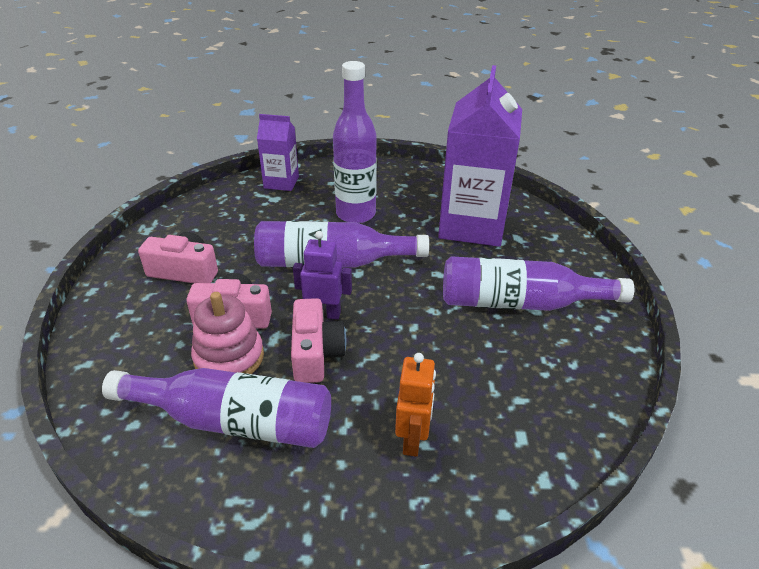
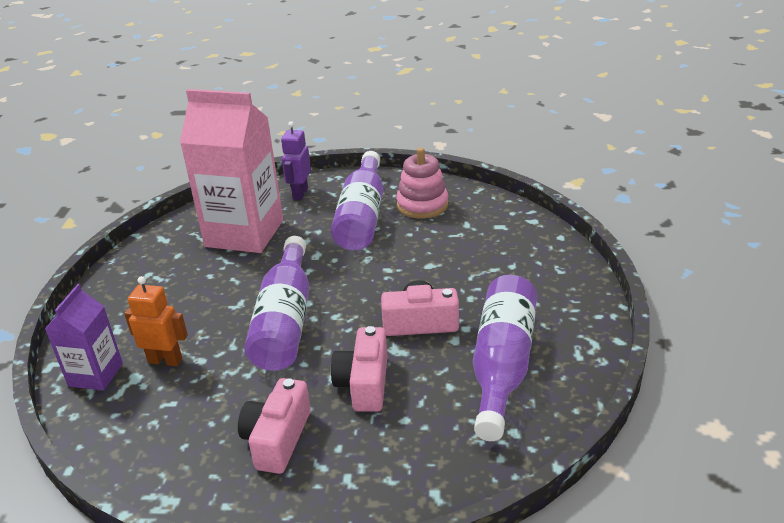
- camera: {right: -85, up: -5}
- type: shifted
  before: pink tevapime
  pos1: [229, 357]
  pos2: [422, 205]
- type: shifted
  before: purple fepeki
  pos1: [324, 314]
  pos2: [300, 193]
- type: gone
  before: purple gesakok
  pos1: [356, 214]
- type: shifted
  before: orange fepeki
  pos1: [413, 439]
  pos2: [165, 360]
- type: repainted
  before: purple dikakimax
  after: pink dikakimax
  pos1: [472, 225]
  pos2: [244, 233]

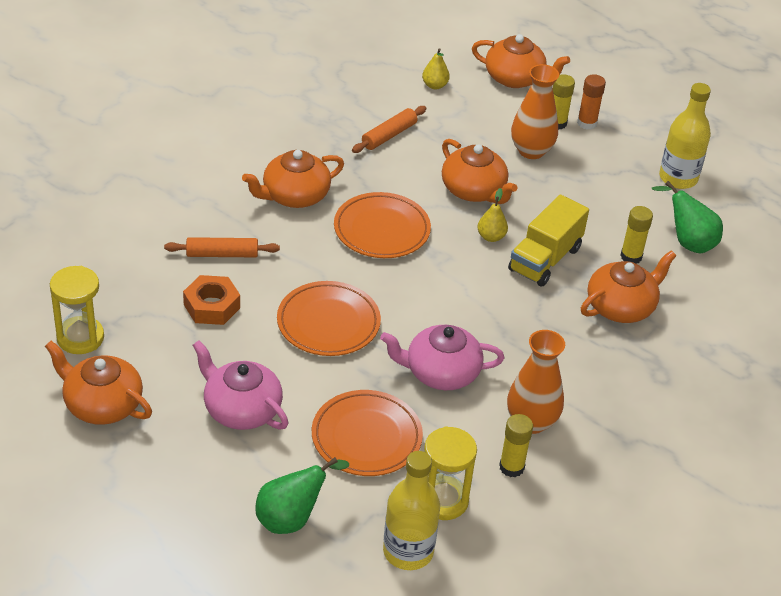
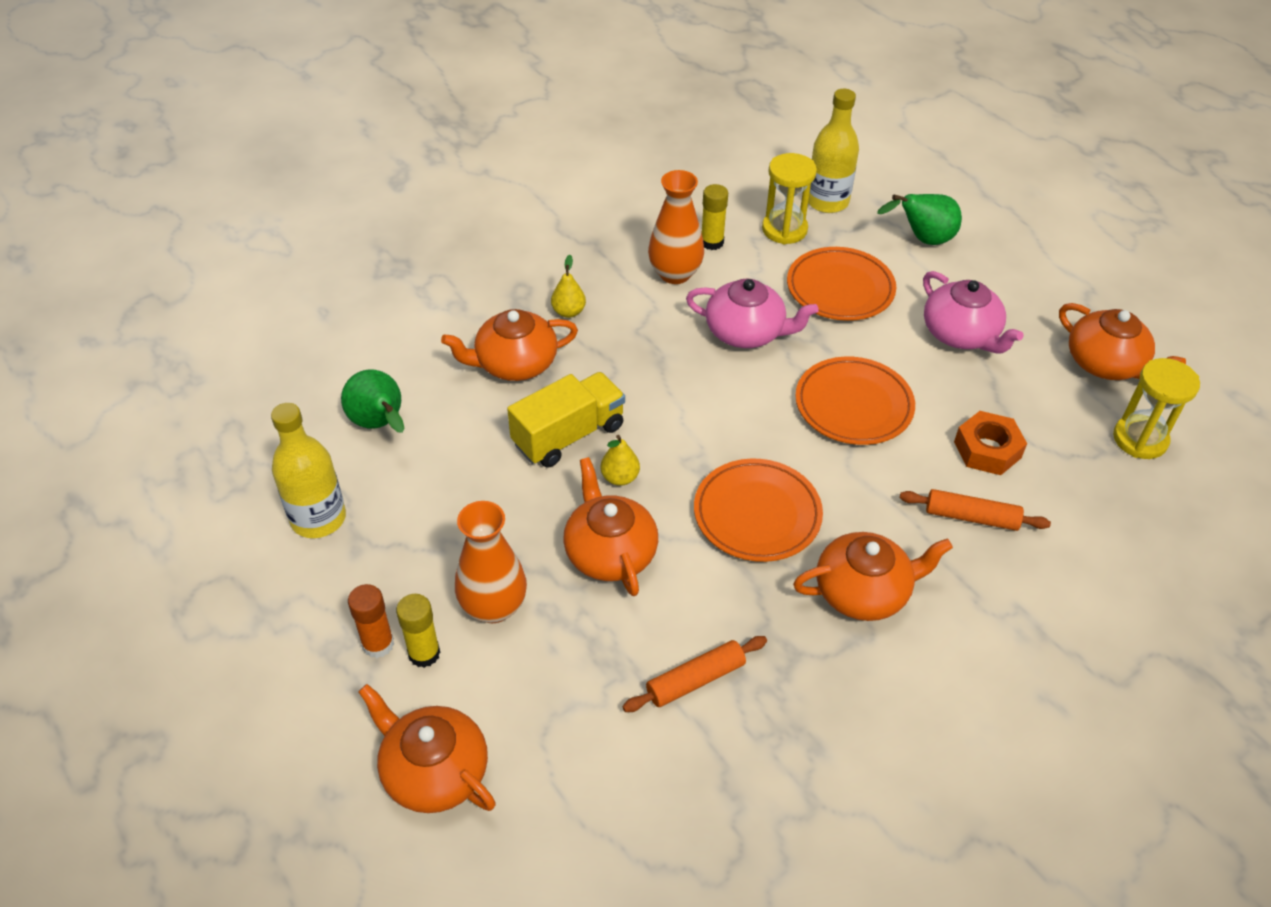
- camera: {right: -160, up: 5}
- type: shifted
  before: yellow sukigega
  pos1: [435, 85]
  pos2: [568, 312]
- type: gone
  before: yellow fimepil
  pos1: [631, 256]

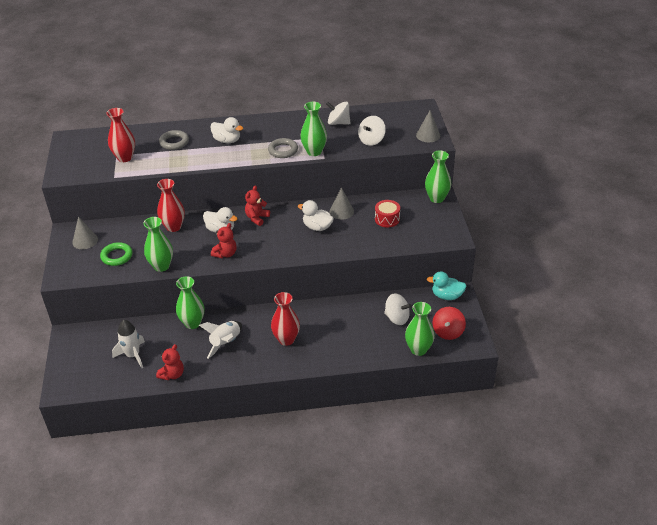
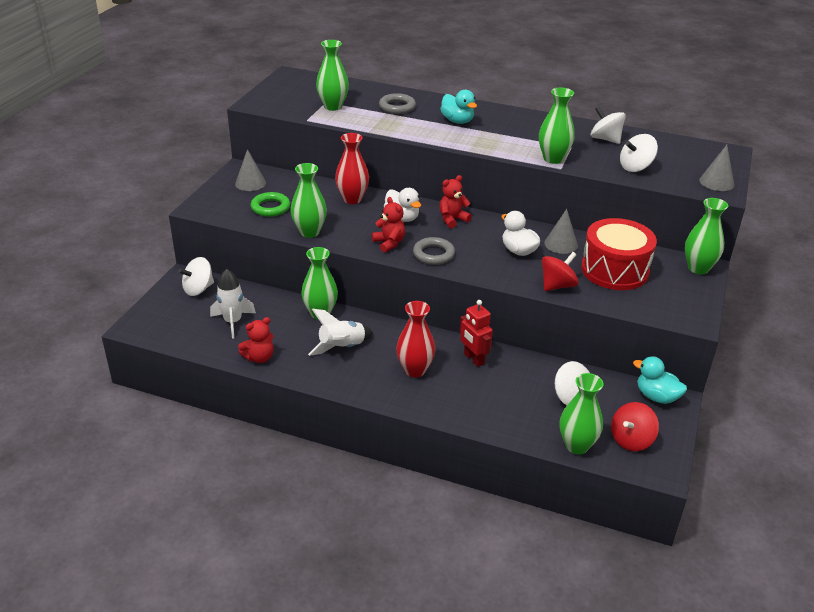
- camera: {right: 25, up: -5}
- type: repainted
  before: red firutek
  after: green firutek
  pos1: [125, 158]
  pos2: [333, 106]
- type: repainted
  before: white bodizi
  after: turquoise bodizi
  pos1: [227, 140]
  pos2: [457, 121]
- type: rotated
  before: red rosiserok
  pos1: [225, 254]
  pos2: [389, 243]
  turn: -90
- type: shifted
  before: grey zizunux
  pos1: [283, 150]
  pos2: [433, 254]
- type: scaled
  before: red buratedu
  pos1: [387, 219]
  pos2: [614, 270]
  scale: 1.92
- type: new
  after: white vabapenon
  pos2: [198, 289]
- type: new
  after: red fepeki
  pos2: [473, 359]
- type: new
  after: red vabapenon
  pos2: [557, 285]

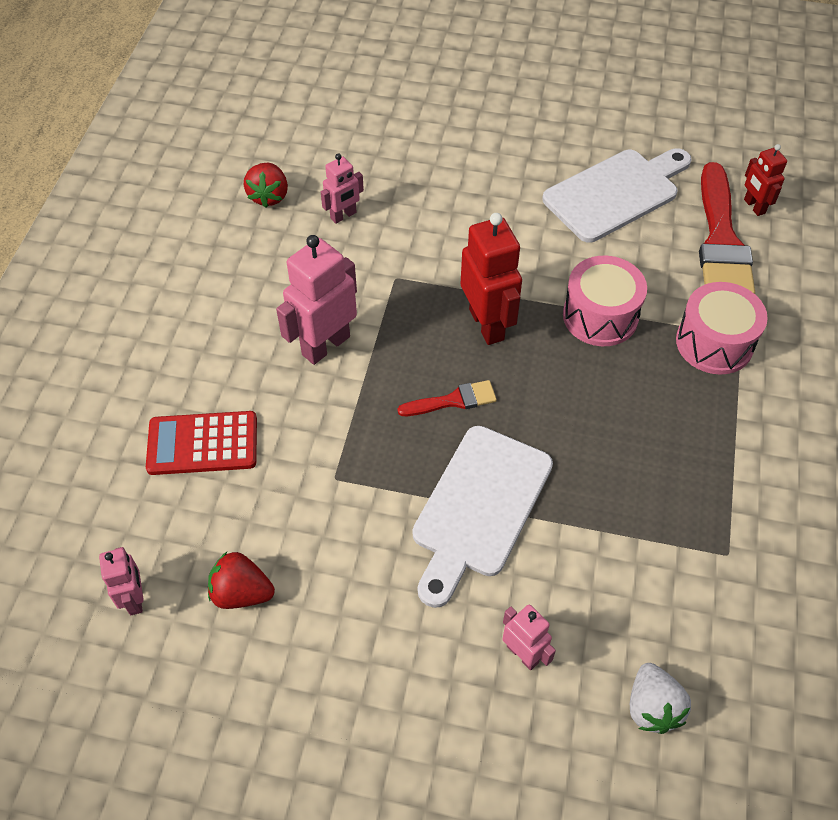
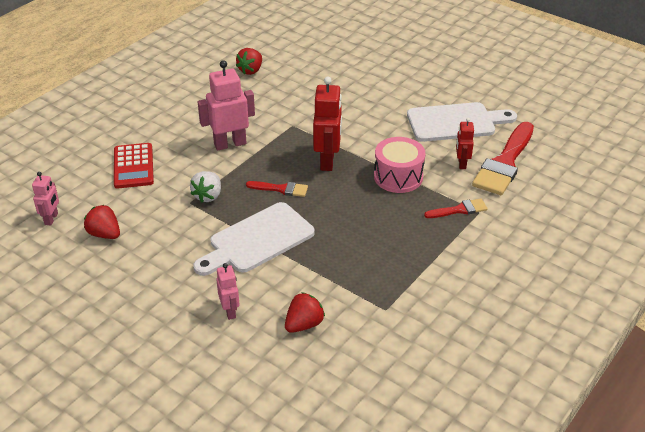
- camera: {right: 25, up: -15}
- type: rotated
  before: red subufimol
  pos1: [202, 444]
  pos2: [133, 166]
  turn: -120
- type: gone
  before: pink fepeki
  pos1: [343, 216]
- type: shifted
  before: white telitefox
  pos1: [652, 707]
  pos2: [208, 196]
- type: swapped
  before: pink buratedu
  after: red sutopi
  pos1: [714, 343]
  pos2: [459, 210]
- type: shifted
  before: red fepeki
  pos1: [754, 206]
  pos2: [461, 163]
- type: new
  after: red telitefox
  pos2: [304, 324]

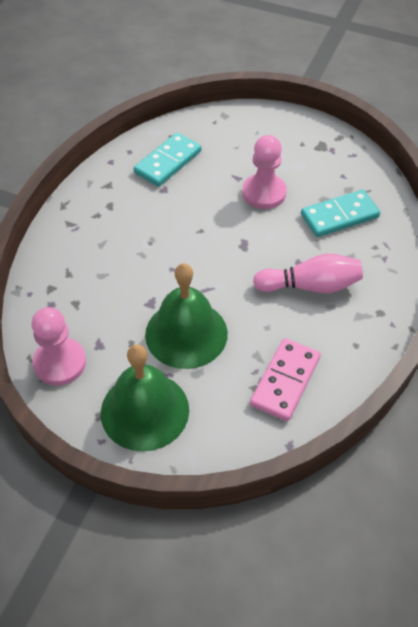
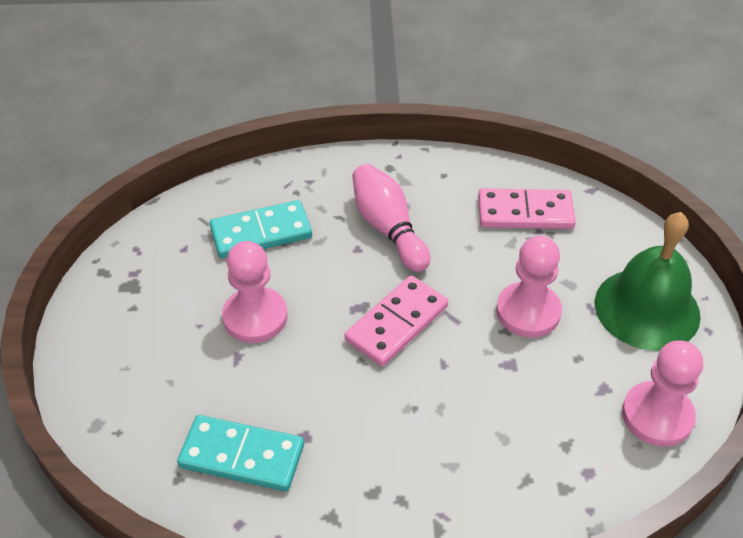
- camera: {right: -115, up: -5}
- type: swapped
  before: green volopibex
  after: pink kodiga
  pos1: [186, 333]
  pos2: [528, 312]
- type: rotated
  before: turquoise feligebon
  pos1: [339, 216]
  pos2: [261, 233]
  turn: -60
- type: new
  after: pink feligebon
  pos2: [397, 323]

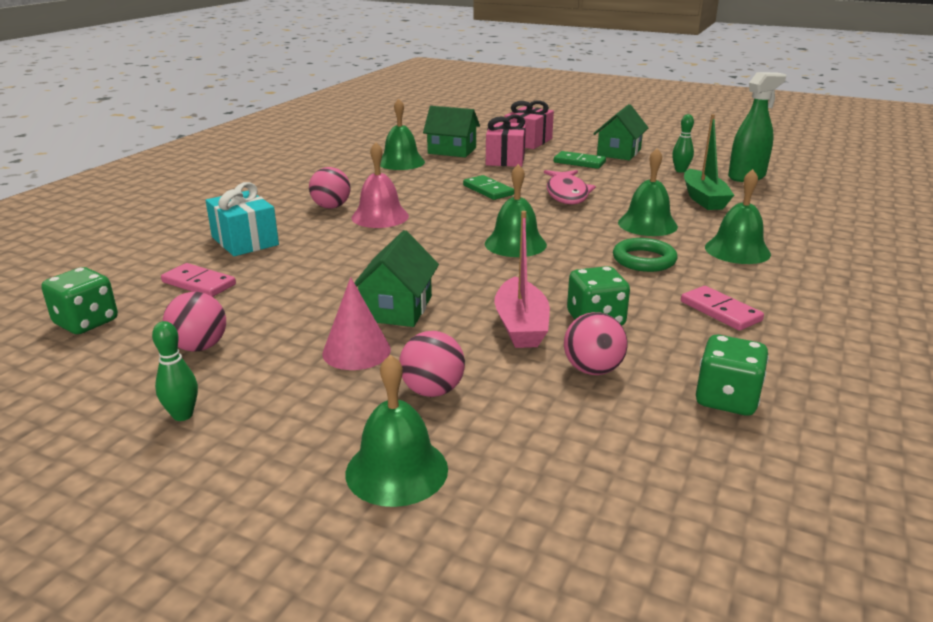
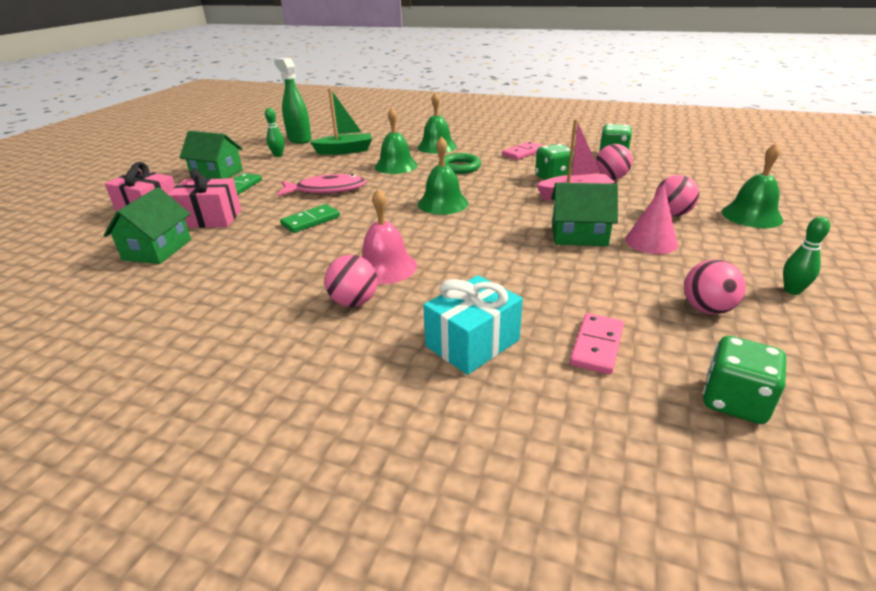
- camera: {right: -95, up: 5}
- type: gone
  before: green volopibex
  pos1: [401, 162]

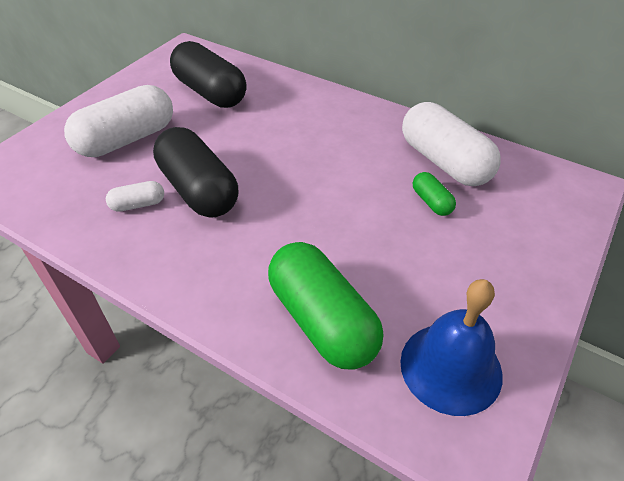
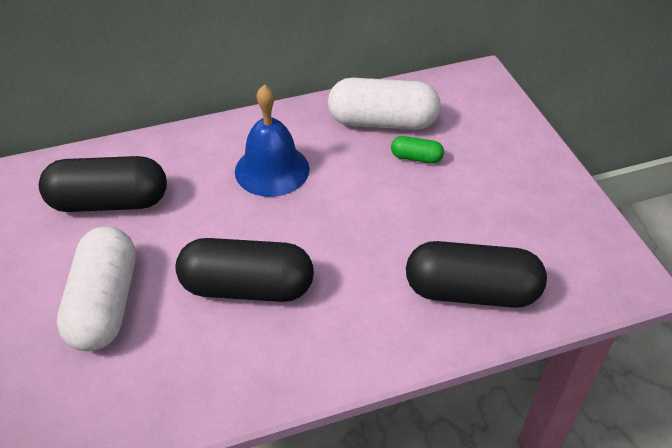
- camera: {right: -50, up: 0}
- type: gone
  before: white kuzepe
  pos1: [138, 204]
- type: repainted
  before: green kuzepe
  after: black kuzepe
  pos1: [322, 320]
  pos2: [471, 291]
- type: shifted
  before: blue volopibex
  pos1: [451, 367]
  pos2: [272, 170]

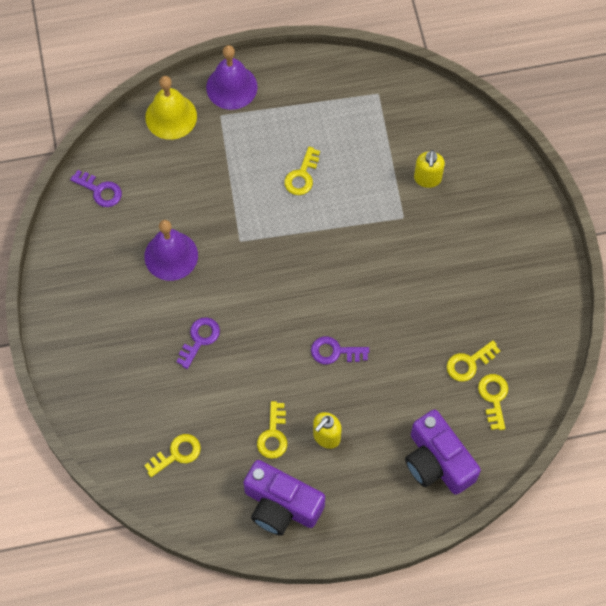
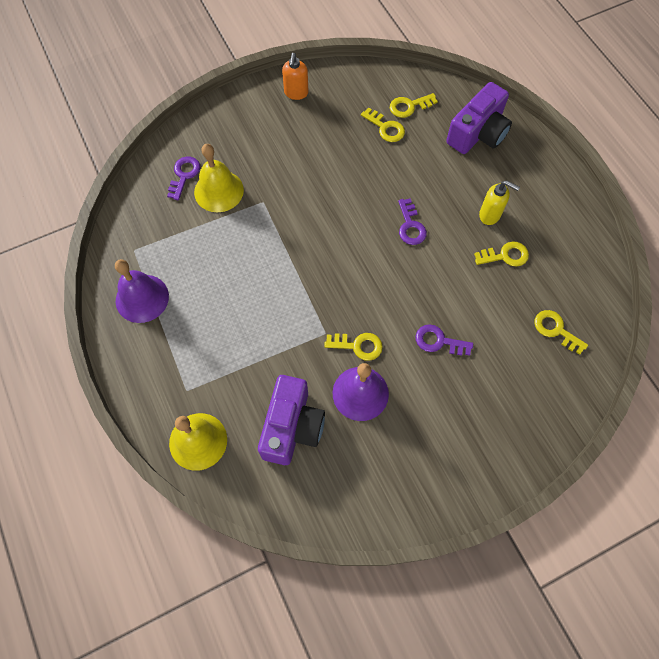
- camera: {right: -105, up: 0}
- type: shifted
  before: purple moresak
  pos1: [100, 190]
  pos2: [184, 175]
- type: shifted
  before: purple volopibex
  pos1: [231, 87]
  pos2: [142, 298]
- type: shifted
  before: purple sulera
  pos1: [281, 505]
  pos2: [292, 427]
- type: shifted
  before: yellow moresak
  pos1: [302, 176]
  pos2: [358, 346]
- type: swapped
  before: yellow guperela
  after: yellow volopibex
  pos1: [427, 179]
  pos2: [219, 191]
- type: new
  after: orange guperela
  pos2: [296, 93]

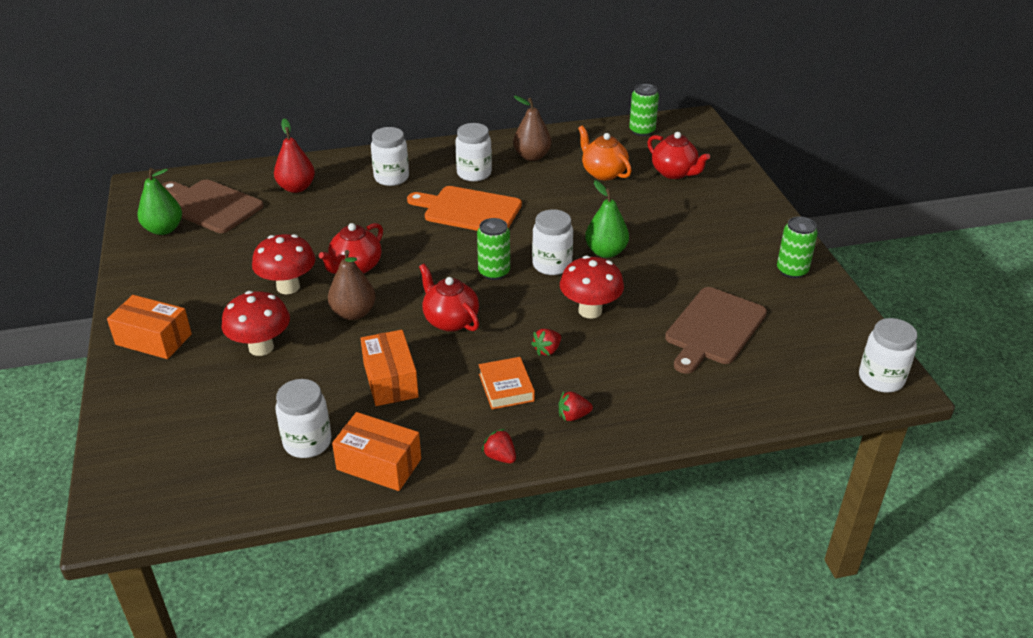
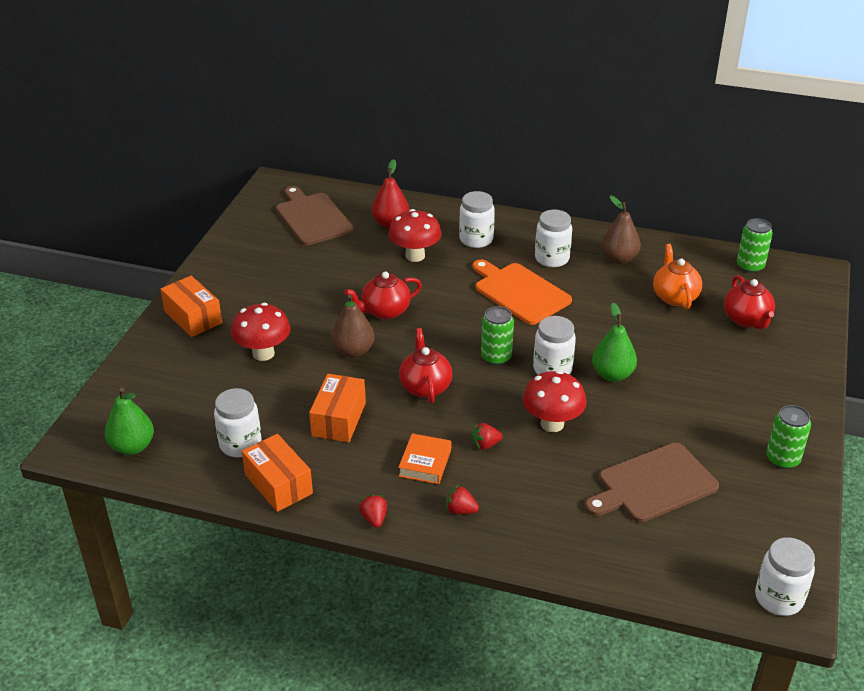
- camera: {right: 30, up: 0}
- type: shifted
  before: green sukigega
  pos1: [164, 229]
  pos2: [132, 446]
- type: shifted
  before: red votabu
  pos1: [288, 287]
  pos2: [415, 256]

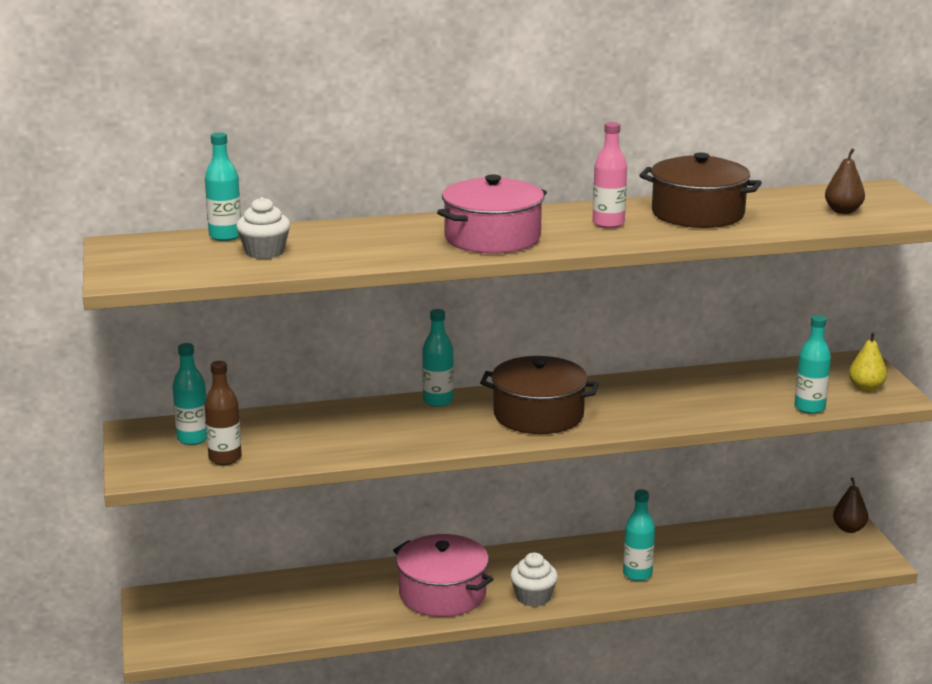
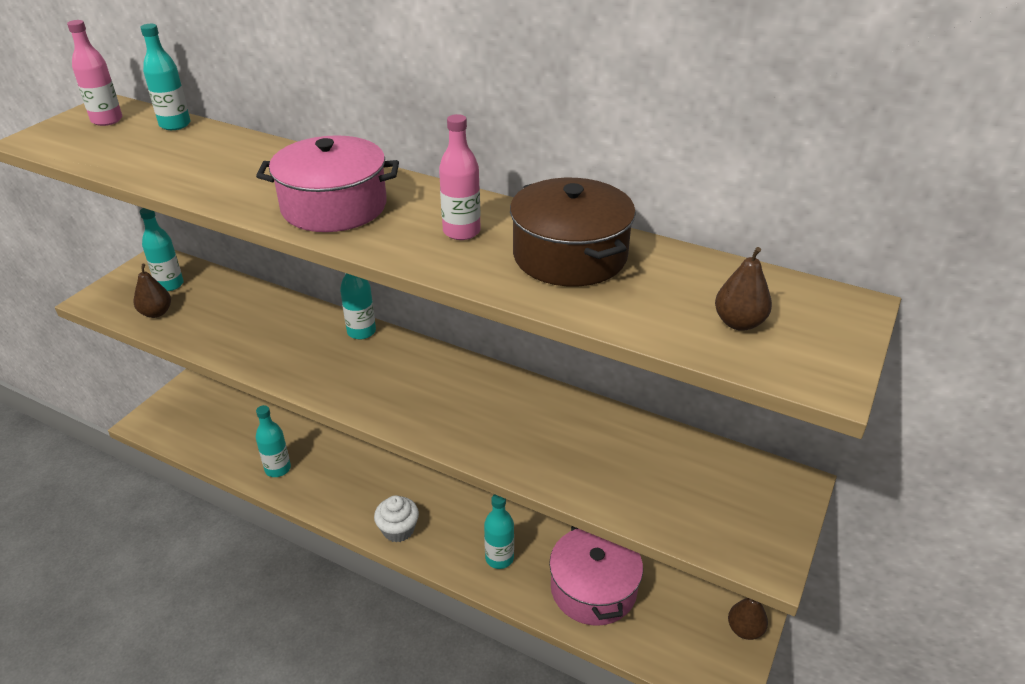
- camera: {right: 40, up: 15}
- type: swapped
  before: brown gesakok
  after: brown sukigega
  pos1: [225, 458]
  pos2: [156, 313]
- type: gone
  before: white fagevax
  pos1: [264, 252]
- type: shifted
  before: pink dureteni
  pos1: [442, 594]
  pos2: [593, 588]
- type: gone
  before: brown dureteni
  pos1: [538, 415]
- type: shifted
  before: turquoise gesakok
  pos1: [809, 408]
  pos2: [278, 469]
- type: gone
  before: yellow sukigega
  pos1: [866, 388]
- type: new
  after: pink gesakok
  pos2: [107, 120]

